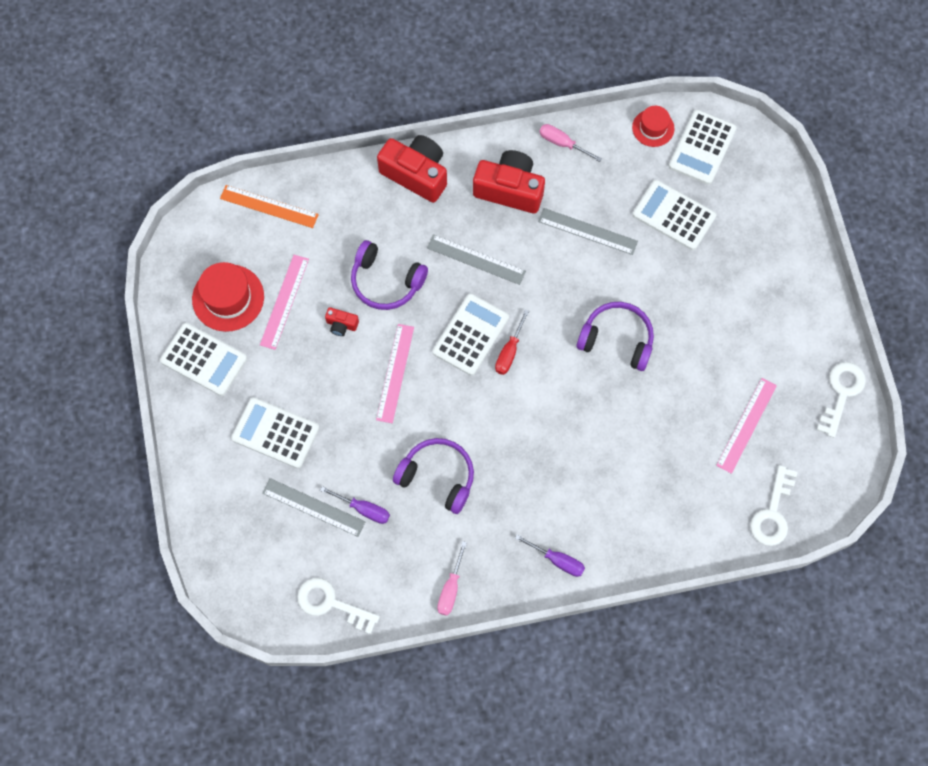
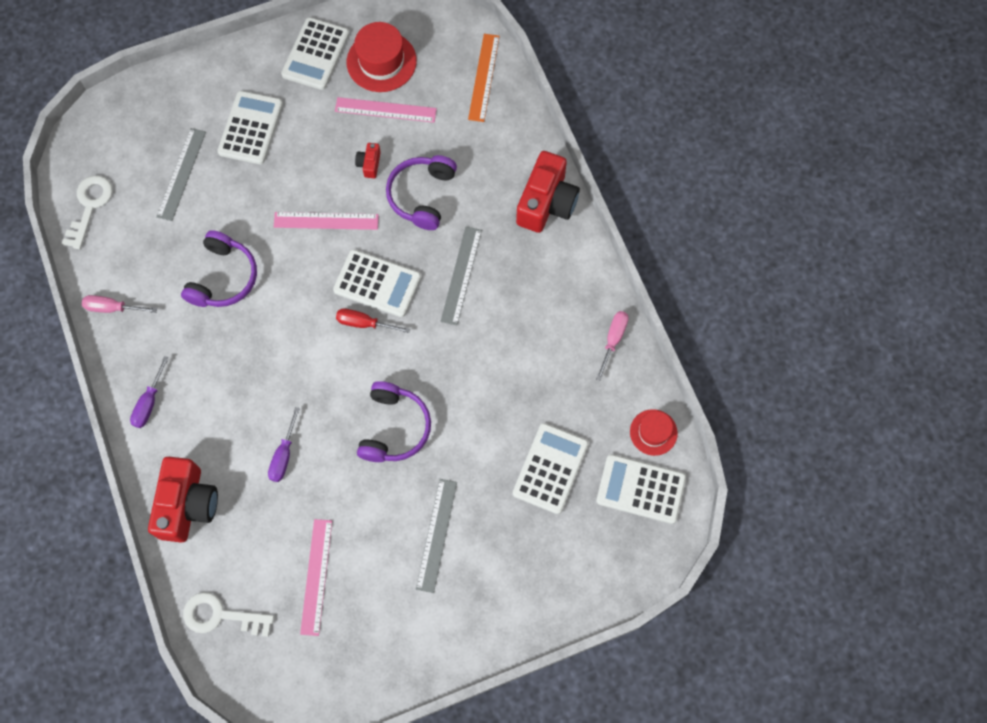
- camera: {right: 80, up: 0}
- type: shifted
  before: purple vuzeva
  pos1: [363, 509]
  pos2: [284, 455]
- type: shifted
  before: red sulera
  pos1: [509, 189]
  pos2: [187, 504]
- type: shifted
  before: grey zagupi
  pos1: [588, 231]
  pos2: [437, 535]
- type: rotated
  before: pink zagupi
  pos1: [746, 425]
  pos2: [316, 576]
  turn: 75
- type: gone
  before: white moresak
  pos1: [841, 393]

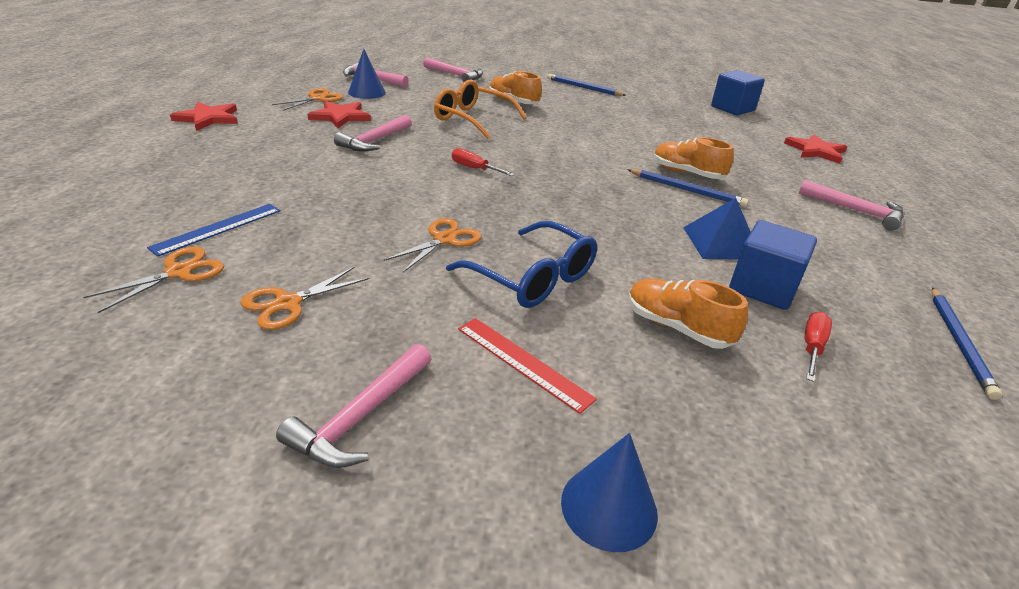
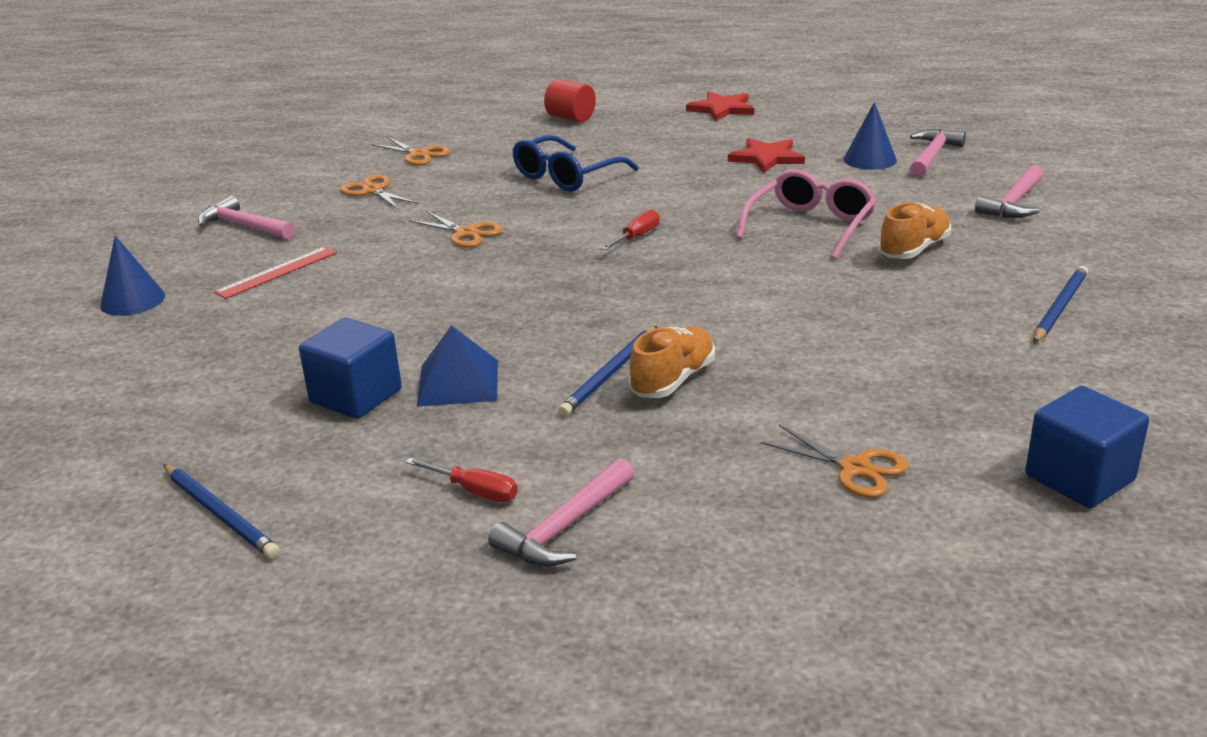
- camera: {right: 95, up: -5}
- type: gone
  before: blue zagupi
  pos1: [218, 228]
- type: shifted
  before: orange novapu
  pos1: [317, 98]
  pos2: [854, 468]
- type: gone
  before: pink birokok
  pos1: [374, 141]
- type: repainted
  before: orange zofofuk
  after: pink zofofuk
  pos1: [472, 119]
  pos2: [811, 226]
- type: shifted
  before: blue zofofuk
  pos1: [532, 278]
  pos2: [566, 176]
- type: gone
  before: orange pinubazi
  pos1: [677, 327]
- type: gone
  before: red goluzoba
  pos1: [815, 151]
- type: shifted
  before: red vuzeva
  pos1: [812, 347]
  pos2: [474, 491]
- type: rotated
  before: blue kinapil
  pos1: [959, 342]
  pos2: [220, 513]
  turn: -150
- type: new
  after: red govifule
  pos2: [571, 118]

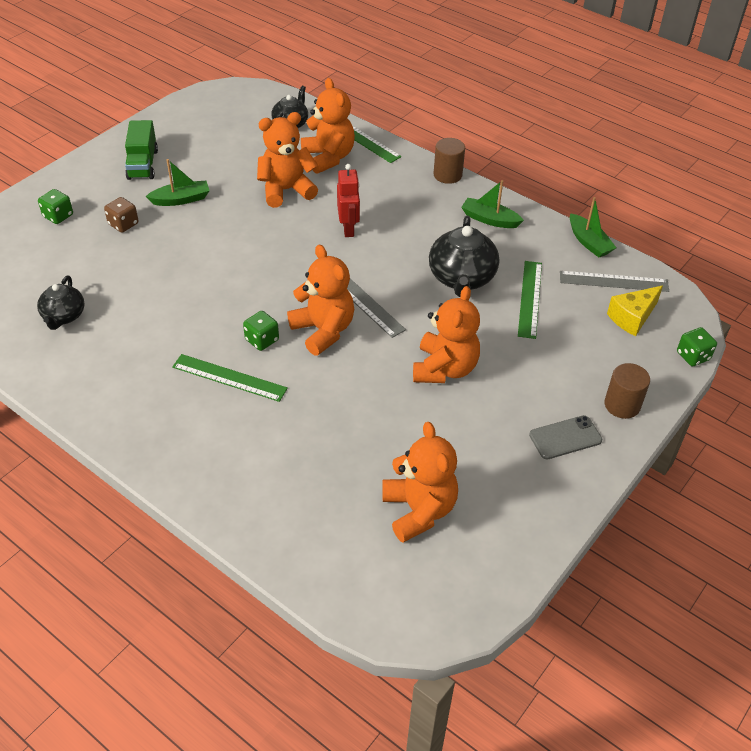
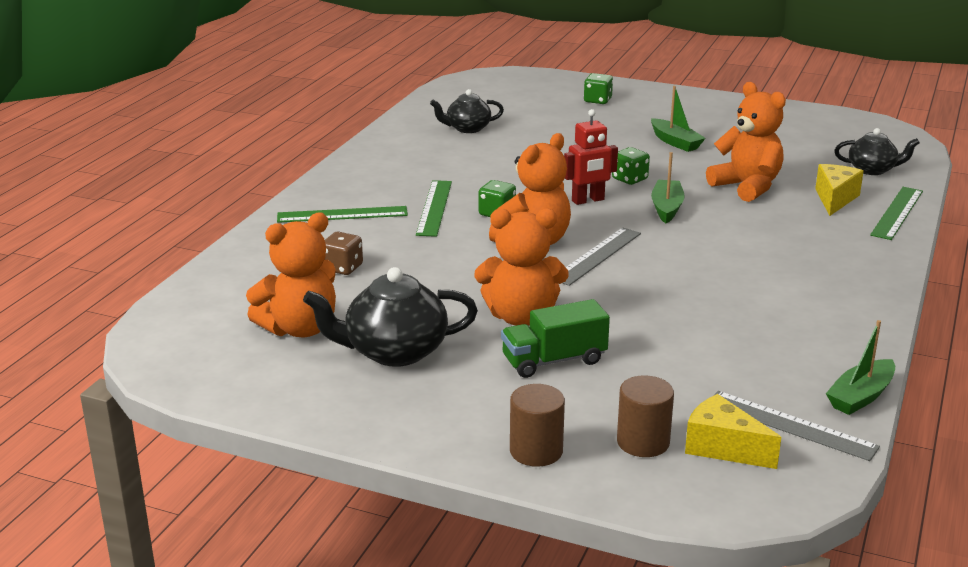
- camera: {right: 75, up: -20}
- type: shifted
  before: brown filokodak
  pos1: [123, 224]
  pos2: [342, 268]
- type: shifted
  before: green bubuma
  pos1: [143, 164]
  pos2: [554, 360]
- type: swapped
  before: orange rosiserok
  after: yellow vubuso
  pos1: [328, 157]
  pos2: [835, 199]
- type: shifted
  before: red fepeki
  pos1: [348, 229]
  pos2: [588, 200]
- type: shifted
  before: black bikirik
  pos1: [461, 278]
  pos2: [394, 352]
- type: shifted
  before: brown govifule
  pos1: [447, 175]
  pos2: [643, 442]
- type: shifted
  before: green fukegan
  pos1: [489, 219]
  pos2: [666, 208]
- type: shifted
  before: green zagupi
  pos1: [529, 298]
  pos2: [342, 214]
- type: gone
  before: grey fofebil
  pos1: [565, 438]
- type: rotated
  before: grey zagupi
  pos1: [613, 281]
  pos2: [790, 425]
  turn: -45
- type: shifted
  before: green filokodak
  pos1: [693, 356]
  pos2: [629, 179]

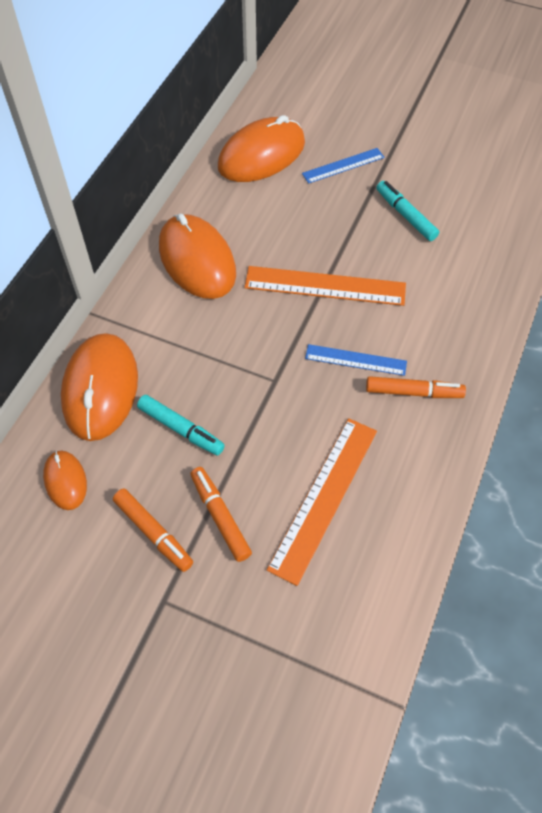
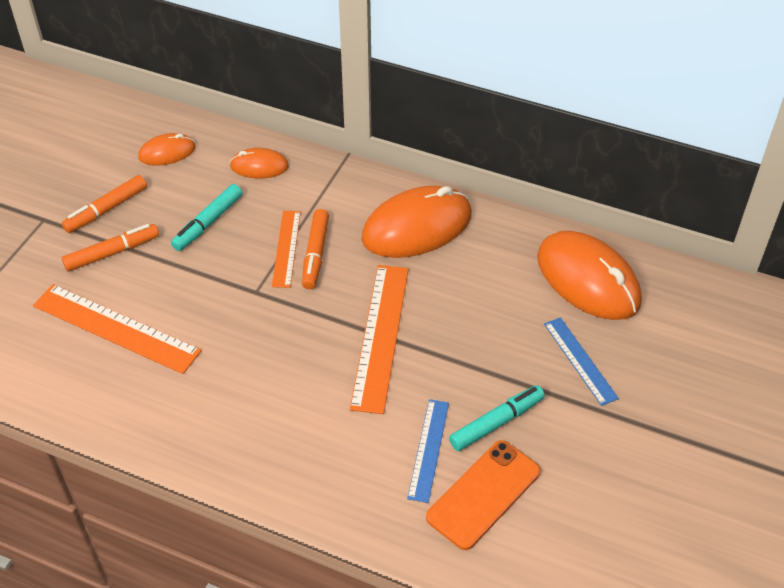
- camera: {right: 90, up: -10}
- type: scaled
  before: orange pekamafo
  pos1: [100, 389]
  pos2: [259, 166]
  scale: 0.51
- type: shifted
  before: blue zagupi
  pos1: [355, 360]
  pos2: [428, 449]
- type: shifted
  before: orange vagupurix
  pos1: [413, 392]
  pos2: [315, 254]
- type: new
  after: orange zagupi
  pos2: [286, 248]
- type: new
  after: orange fofebil
  pos2: [484, 494]

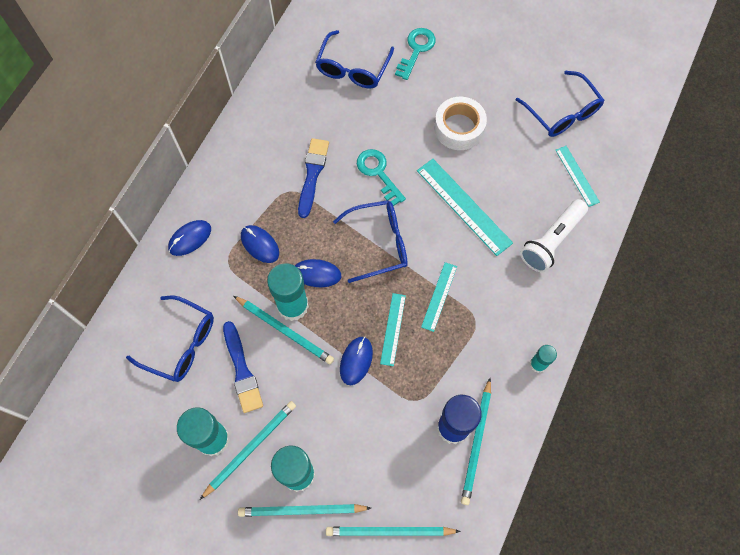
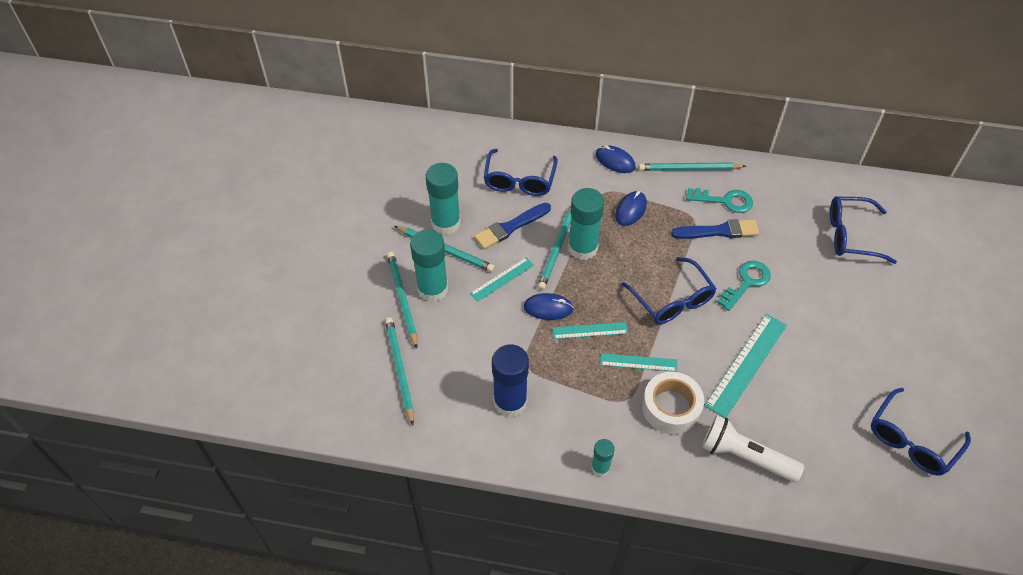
- camera: {right: 75, up: -15}
- type: gone
  before: blue pekamafo
  pos1: [317, 274]
- type: shifted
  before: turquoise moresak
  pos1: [416, 50]
  pos2: [725, 201]
- type: shifted
  before: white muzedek
  pos1: [459, 128]
  pos2: [671, 407]
- type: shifted
  before: turquoise kinapil
  pos1: [476, 443]
  pos2: [689, 169]
- type: shifted
  before: turquoise zagupi
  pos1: [577, 176]
  pos2: [502, 279]

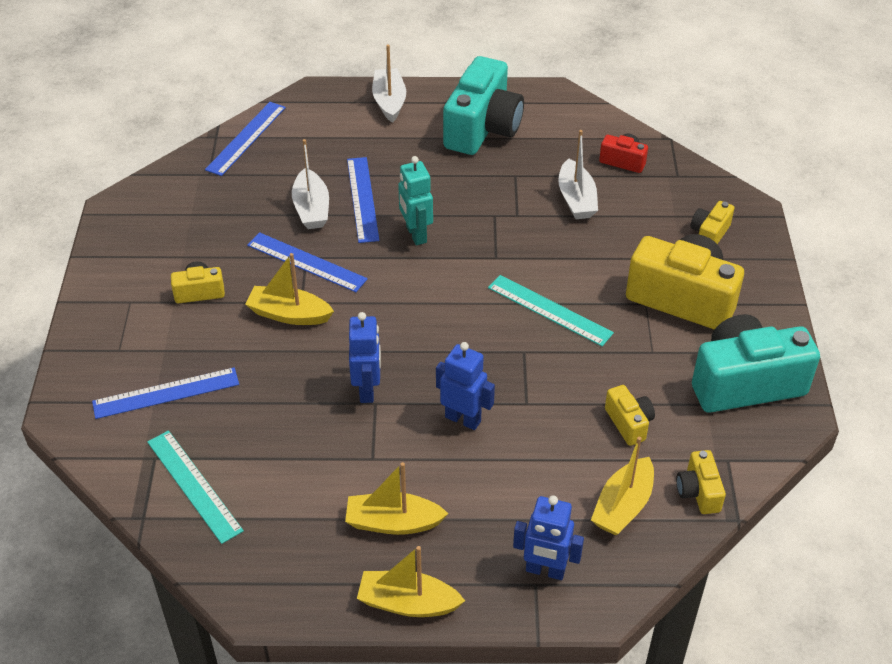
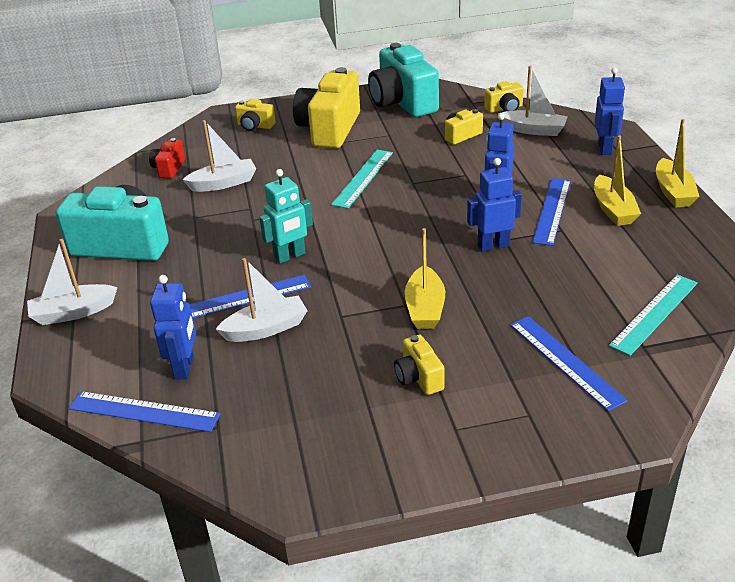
- camera: {right: -100, up: -10}
- type: shifted
  before: blue zagupi
  pos1: [306, 262]
  pos2: [552, 210]
- type: repainted
  before: yellow fukegan
  after: white fukegan
  pos1: [623, 506]
  pos2: [533, 130]
- type: new
  after: blue fepeki
  pos2: [184, 367]

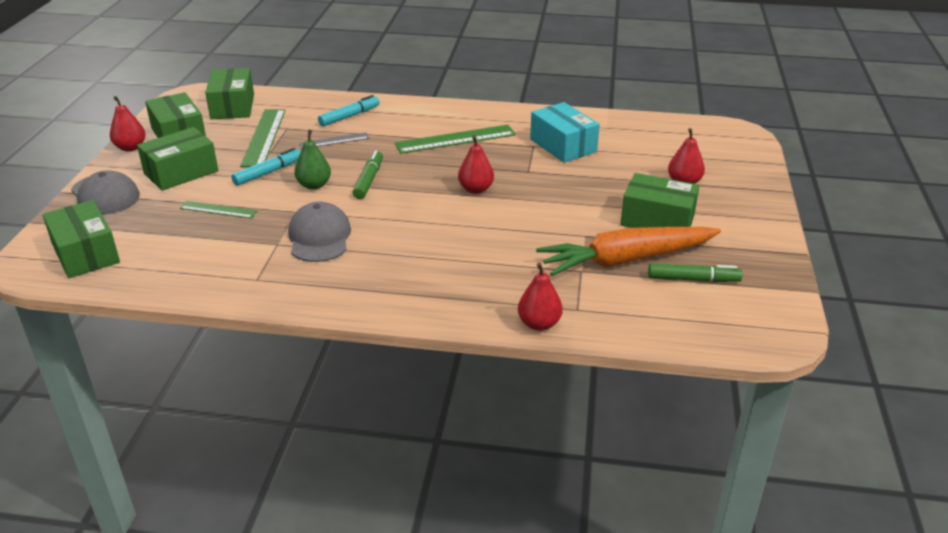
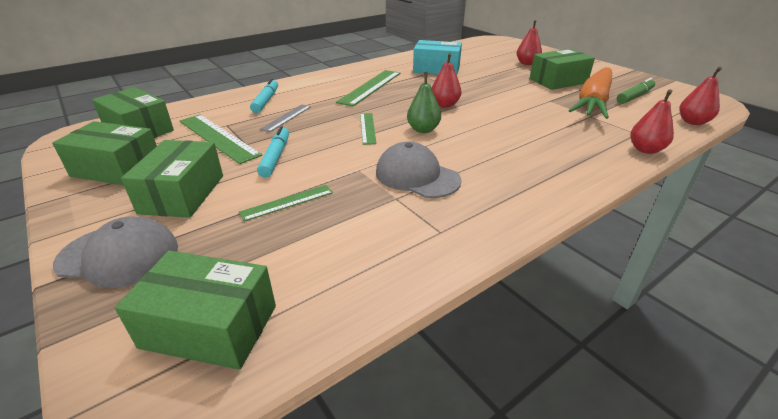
- camera: {right: -45, up: 0}
- type: shifted
  before: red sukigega
  pos1: [130, 148]
  pos2: [692, 122]
- type: shifted
  before: green sukigega
  pos1: [314, 185]
  pos2: [423, 130]
- type: swapped
  before: green vagupurix
  after: green zagupi
  pos1: [368, 180]
  pos2: [367, 128]

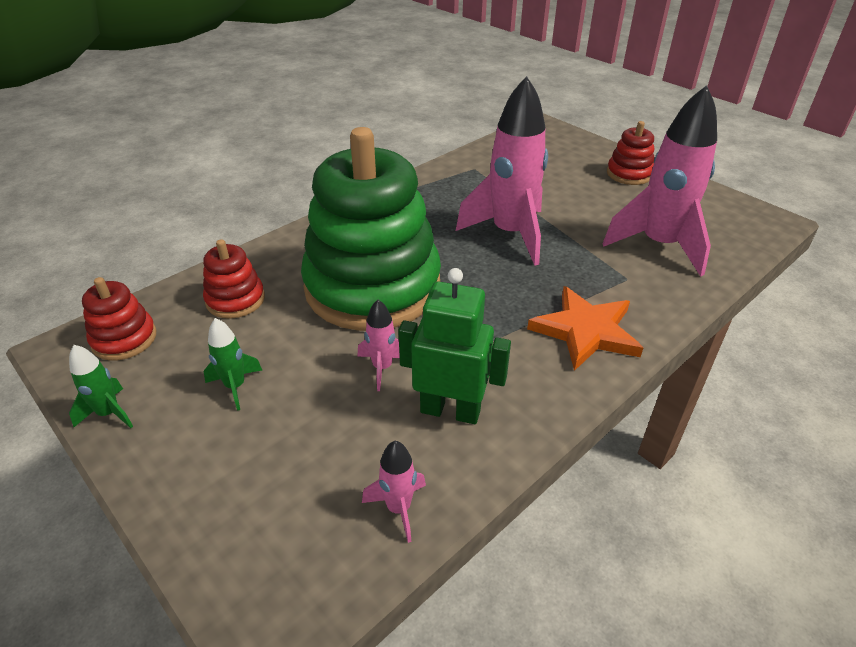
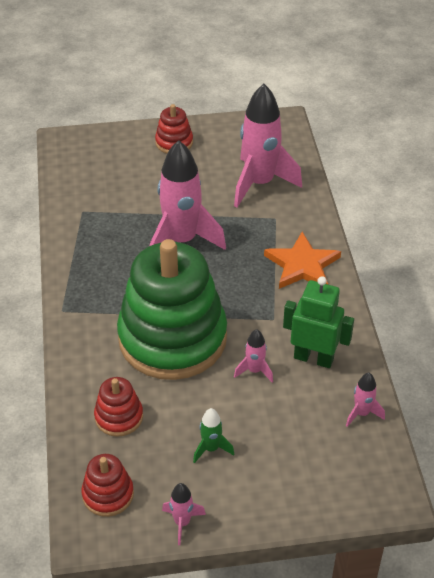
- camera: {right: -55, up: 5}
- type: repainted
  before: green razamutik
  after: pink razamutik
  pos1: [109, 413]
  pos2: [182, 522]
- type: rotated
  before: green fepeki
  pos1: [450, 410]
  pos2: [313, 358]
  turn: 60

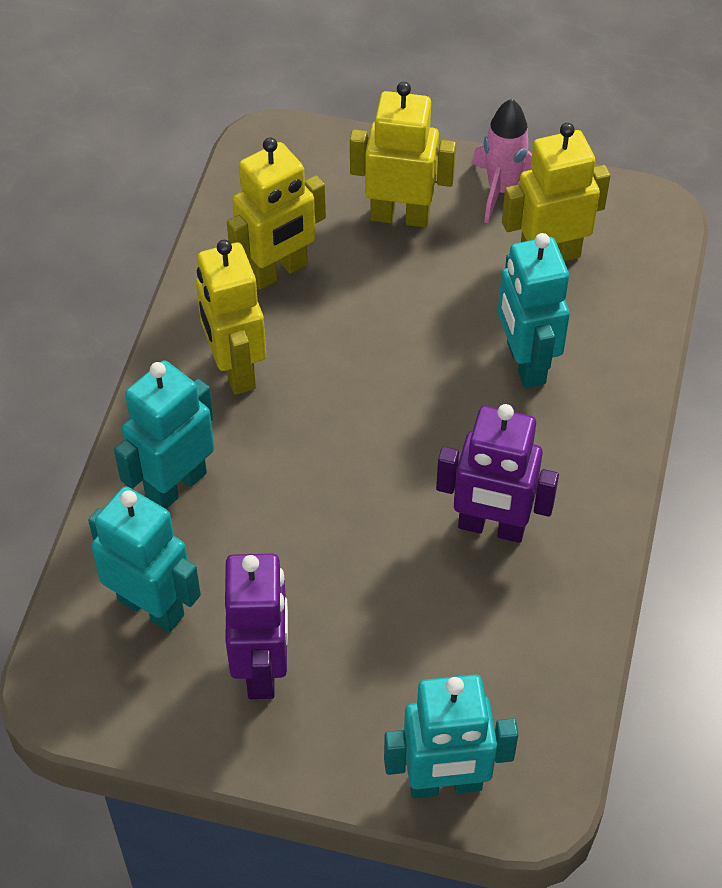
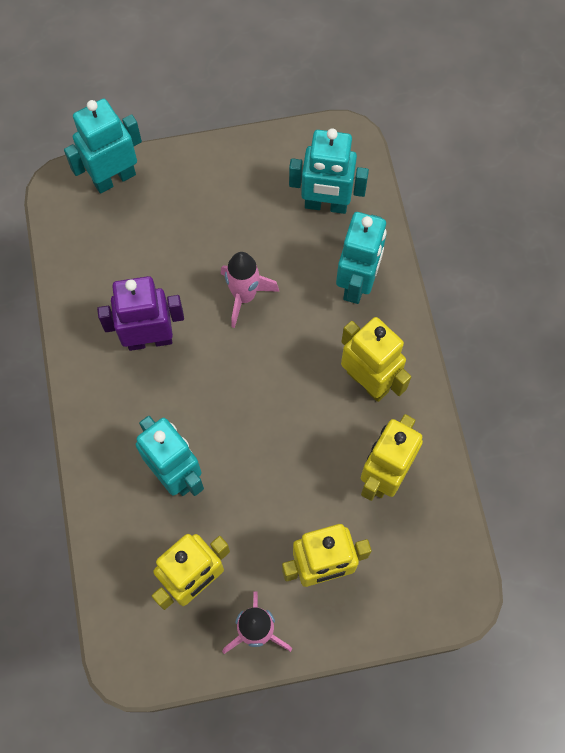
- camera: {right: 155, up: 15}
- type: gone
  before: purple fepeki
  pos1: [262, 668]
- type: new
  after: pink razamutik
  pos2: [244, 296]

